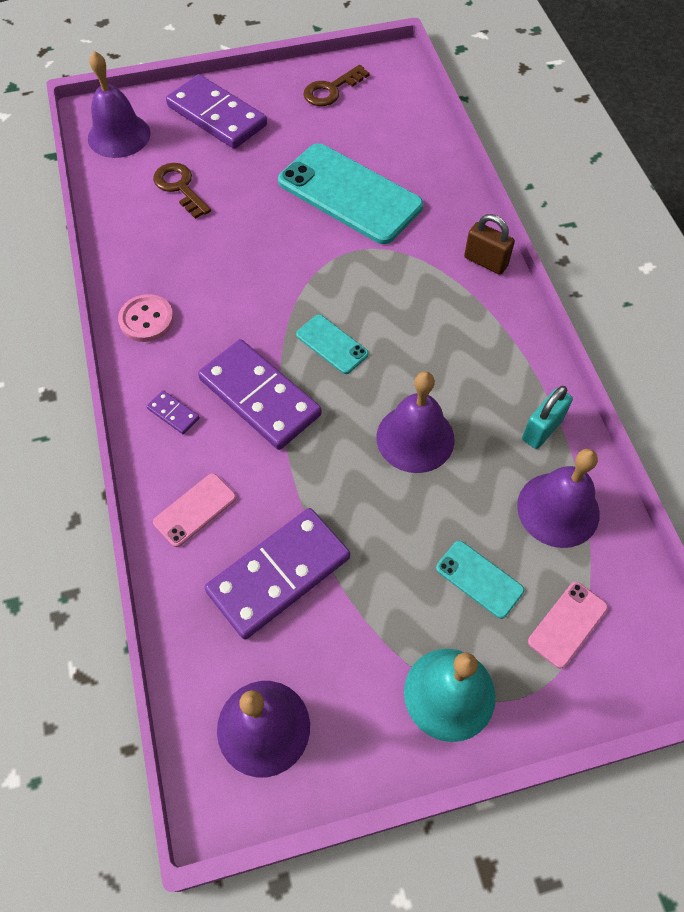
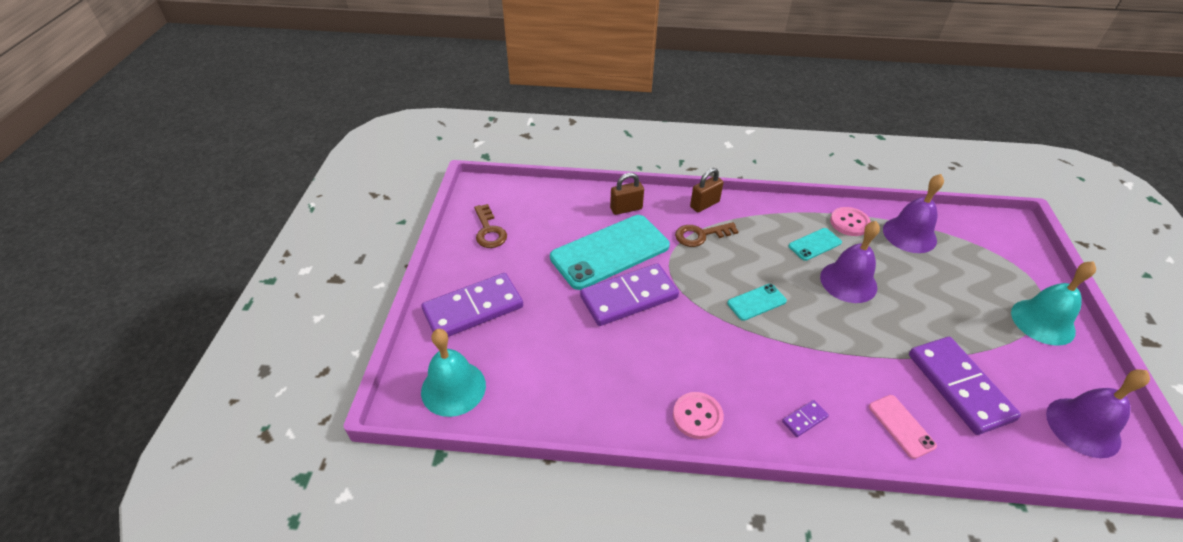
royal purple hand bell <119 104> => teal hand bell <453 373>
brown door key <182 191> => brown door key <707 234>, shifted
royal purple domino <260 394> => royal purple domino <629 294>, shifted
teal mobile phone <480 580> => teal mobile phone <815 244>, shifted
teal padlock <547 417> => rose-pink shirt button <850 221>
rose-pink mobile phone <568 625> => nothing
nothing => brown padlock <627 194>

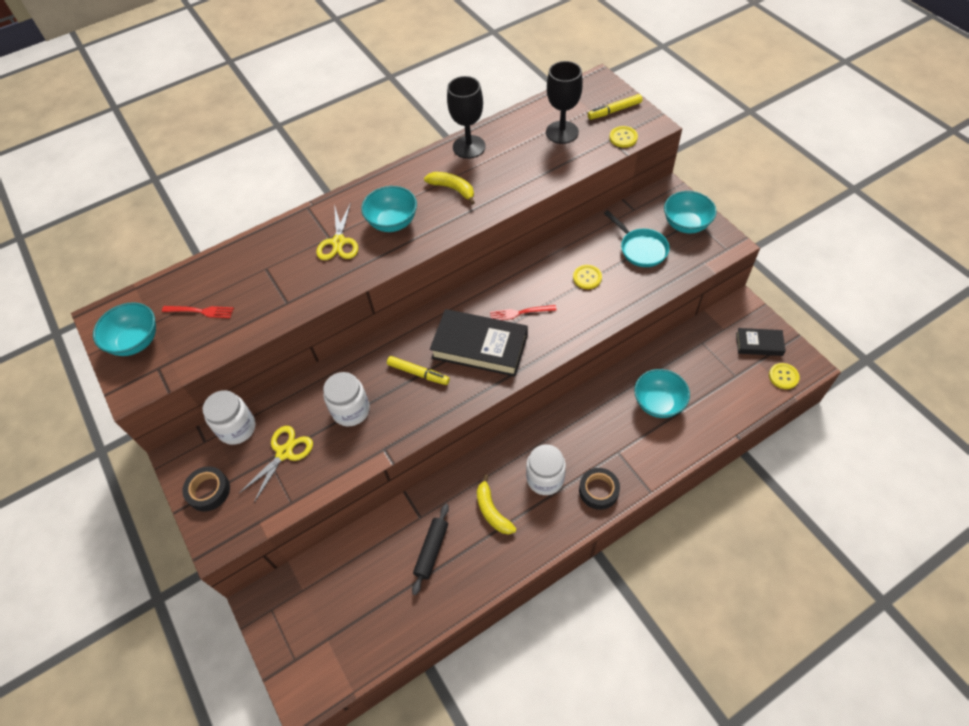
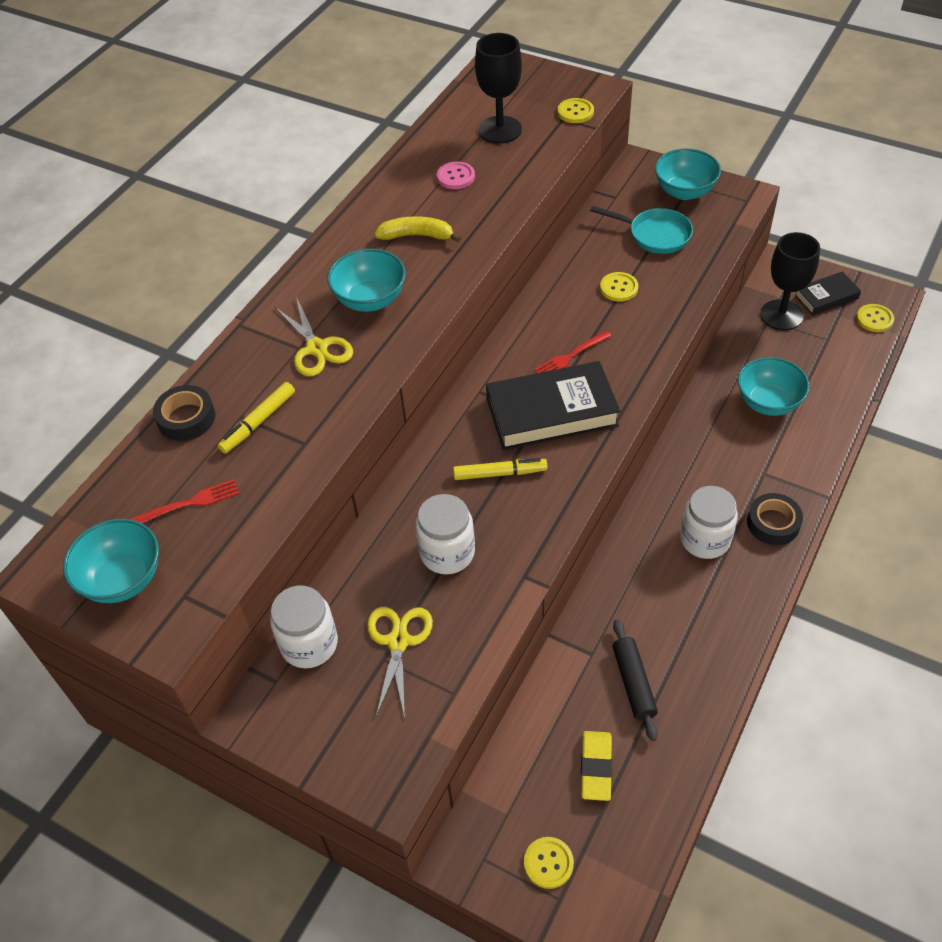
jet-black tape <206 488> => jet-black tape <184 413>, shifted
jet-black chalice <466 117> => jet-black chalice <790 281>, shifted
yellow toy banana <496 504> => nothing
yellow marker pen <615 107> => yellow marker pen <256 418>, shifted
nothing => rose-pink shirt button <456 175>
nothing => yellow shirt button <549 863>
nothing => yellow pencil eraser <596 766>

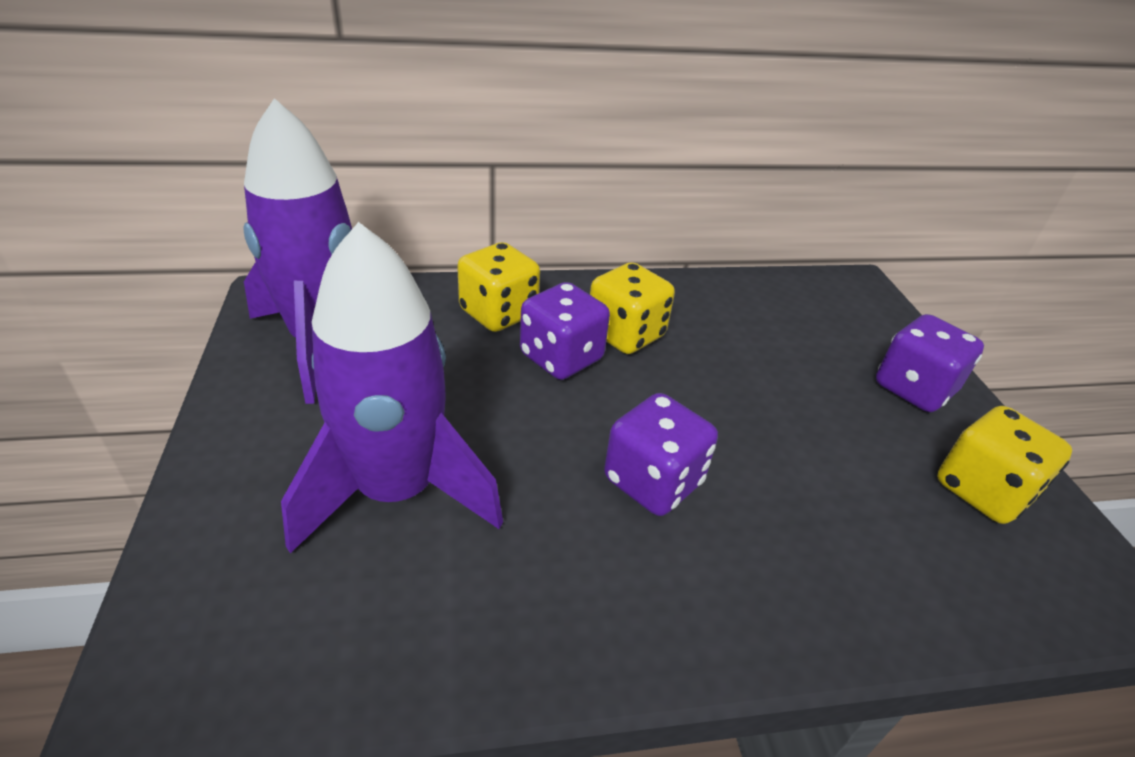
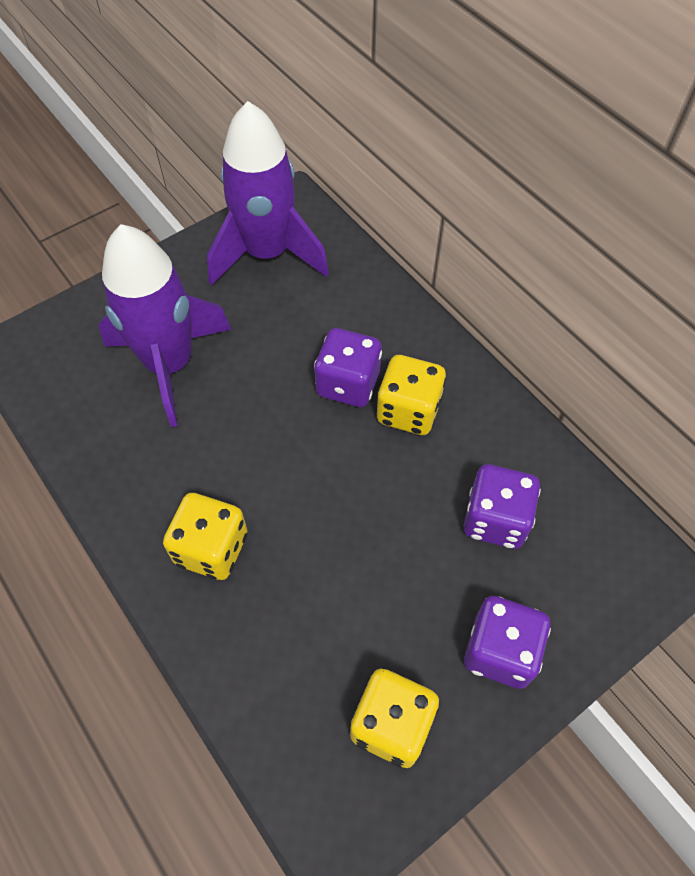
yellow dice <498 287> => yellow dice <205 536>, shifted
royal purple dice <661 454> => royal purple dice <502 506>, shifted

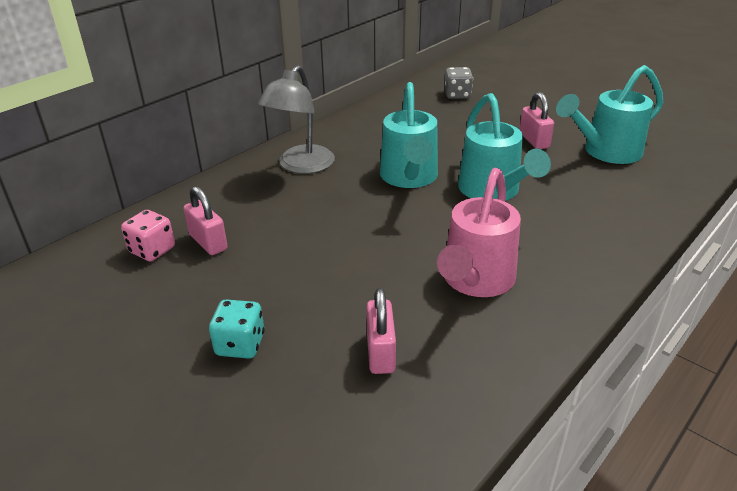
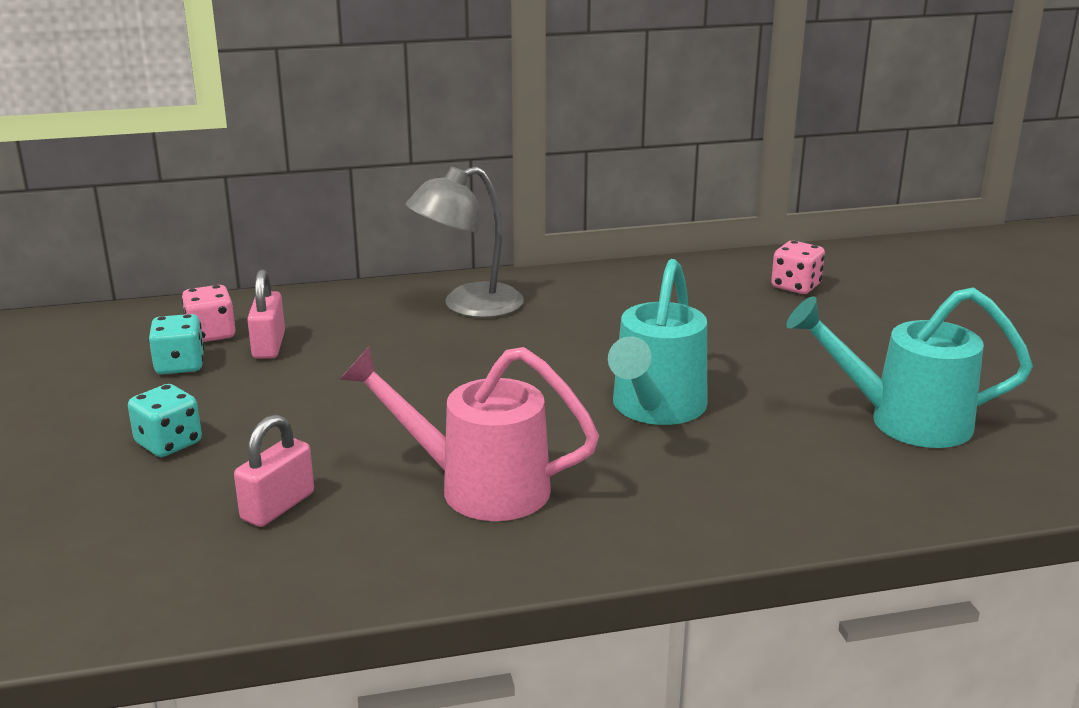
teal watering can <409 135> => nothing
rose-pink watering can <479 232> => rose-pink watering can <469 434>, 45 degrees clockwise
gray dice <458 83> => rose-pink dice <798 267>
rose-pink padlock <536 120> => nothing
nothing => teal dice <176 344>

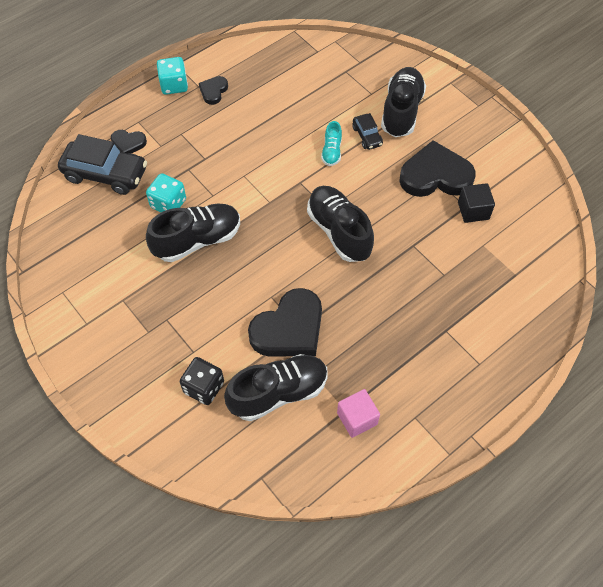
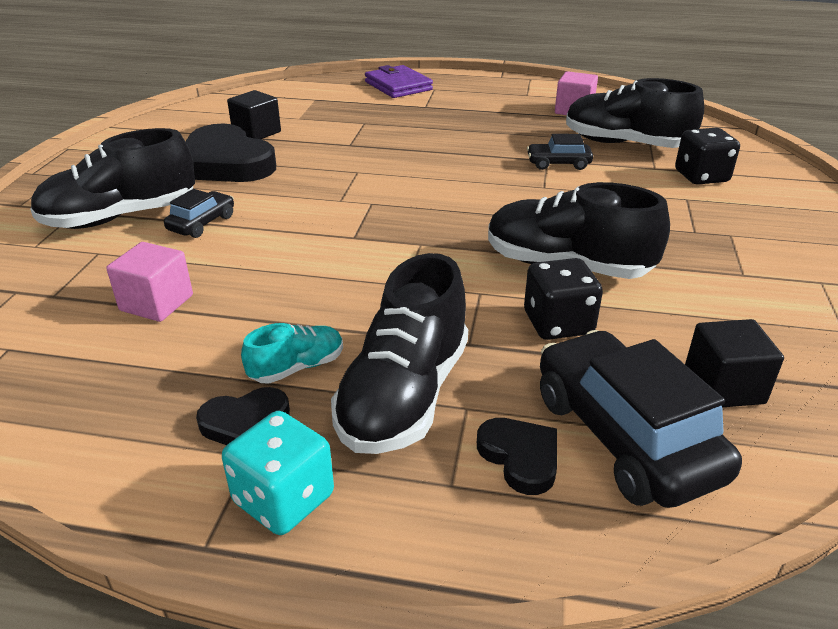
teal dice <166 192> => jet-black dice <563 299>
jet-black love heart <285 322> => jet-black toy car <560 152>
jet-black shoe <340 224> => jet-black shoe <399 353>, shifted
teal shoe <331 143> => teal shoe <292 353>, shifted
nothing => rose-pink block <149 282>
nothing => royal purple card wallet <399 81>
nothing => jet-black block <734 363>

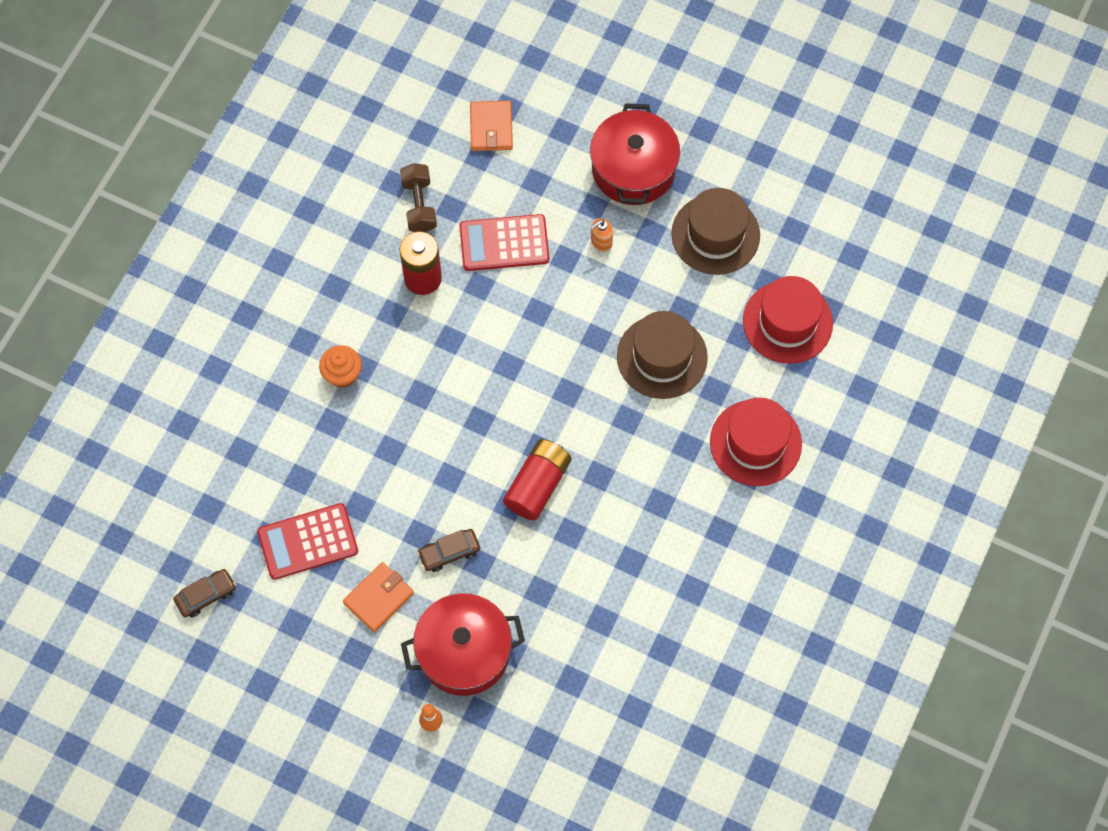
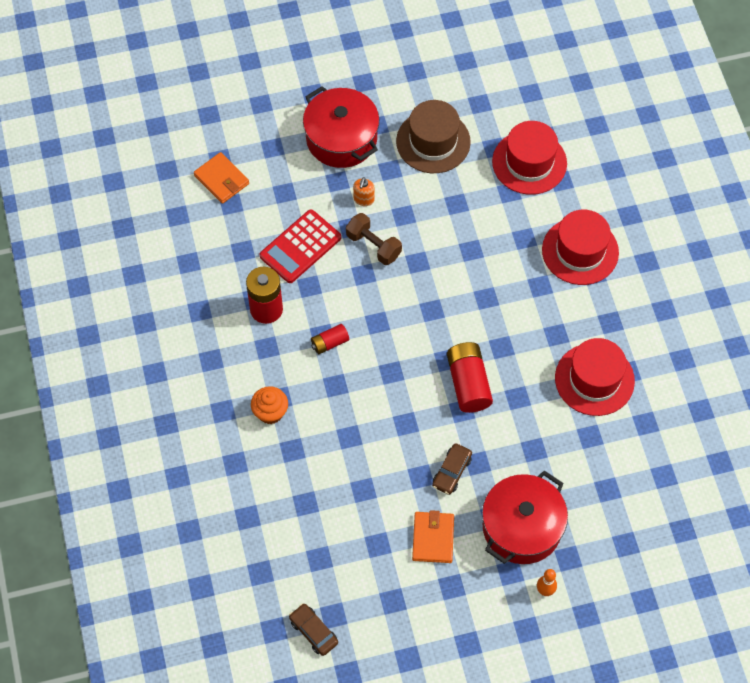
brown toy car <204 593> => brown toy car <313 629>, 60 degrees counterclockwise
red adding machine <307 541> => nothing
brown hand weight <418 197> => brown hand weight <374 239>, shifted
brown tall hat <662 355> => nothing
nothing => red battery <330 339>
nothing => red tall hat <595 377>

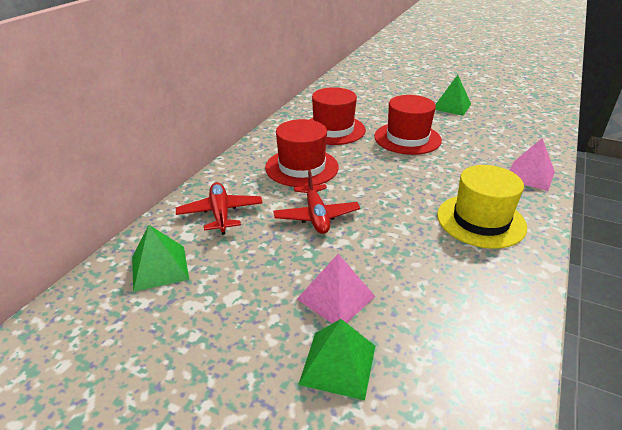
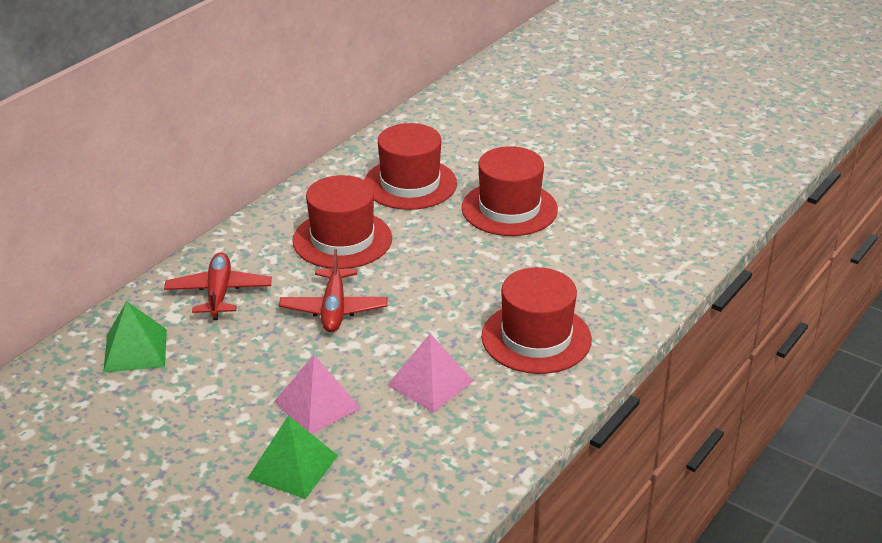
green pyramid shape <453 95> => nothing
yellow tall hat <482 207> => red tall hat <536 320>
rose-pink pyramid shape <532 164> => rose-pink pyramid shape <430 373>, shifted

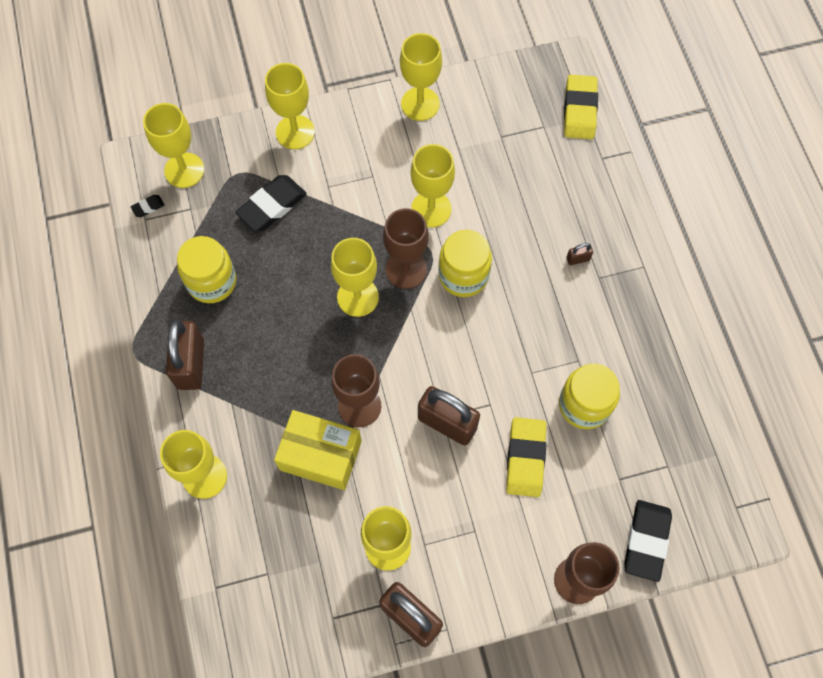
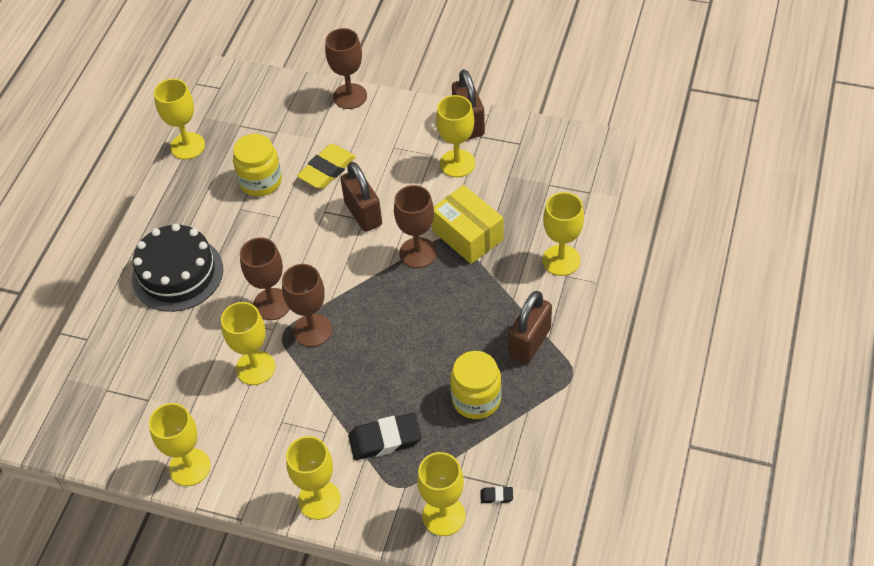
yellow chalice <355 277> => yellow chalice <179 119>, shifted
yellow jam jar <465 263> => brown chalice <265 278>
yellow pencil eraser <581 107> => nothing
brown padlock <579 254> => jet-black layer cake <177 267>
jet-black pencil eraser <648 541> => nothing

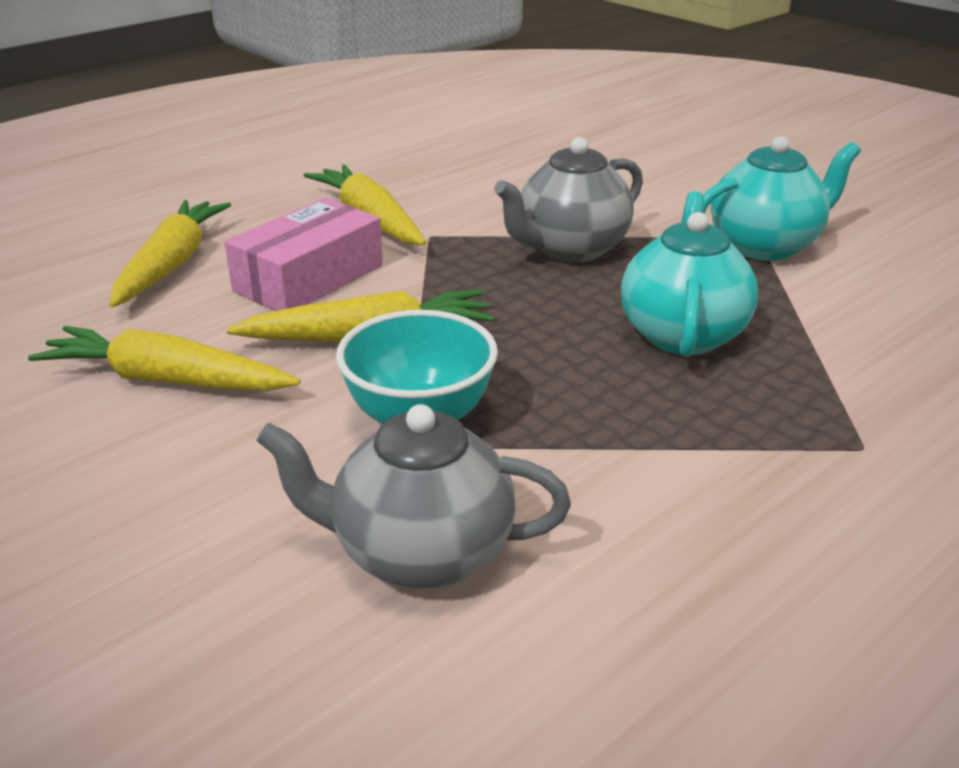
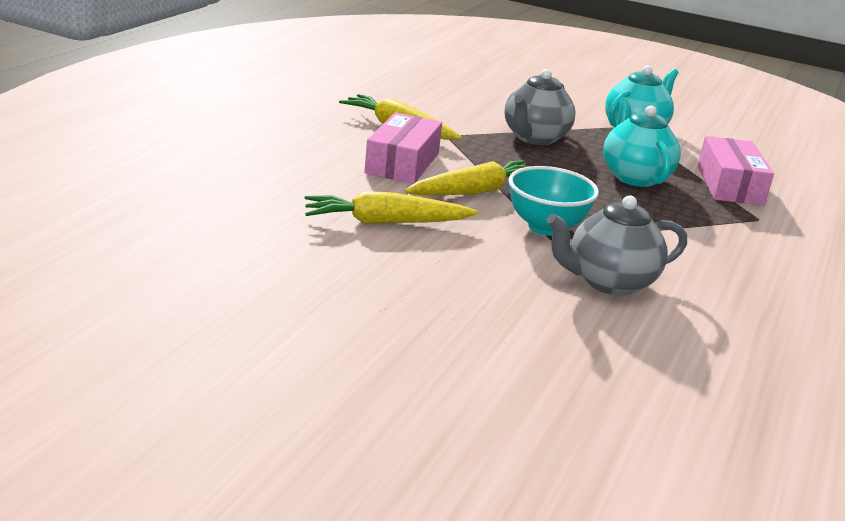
yellow toy carrot <170 253> => nothing
nothing => rose-pink box <735 170>

